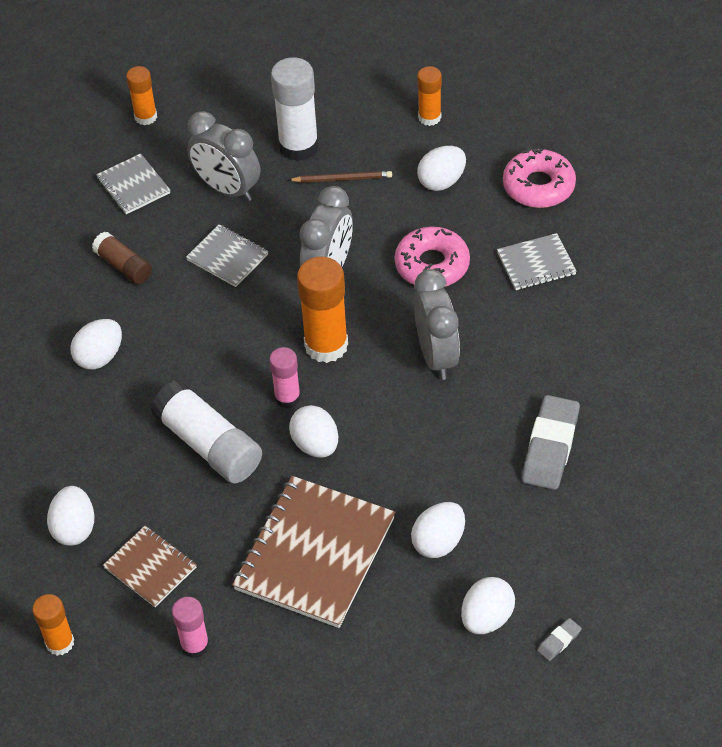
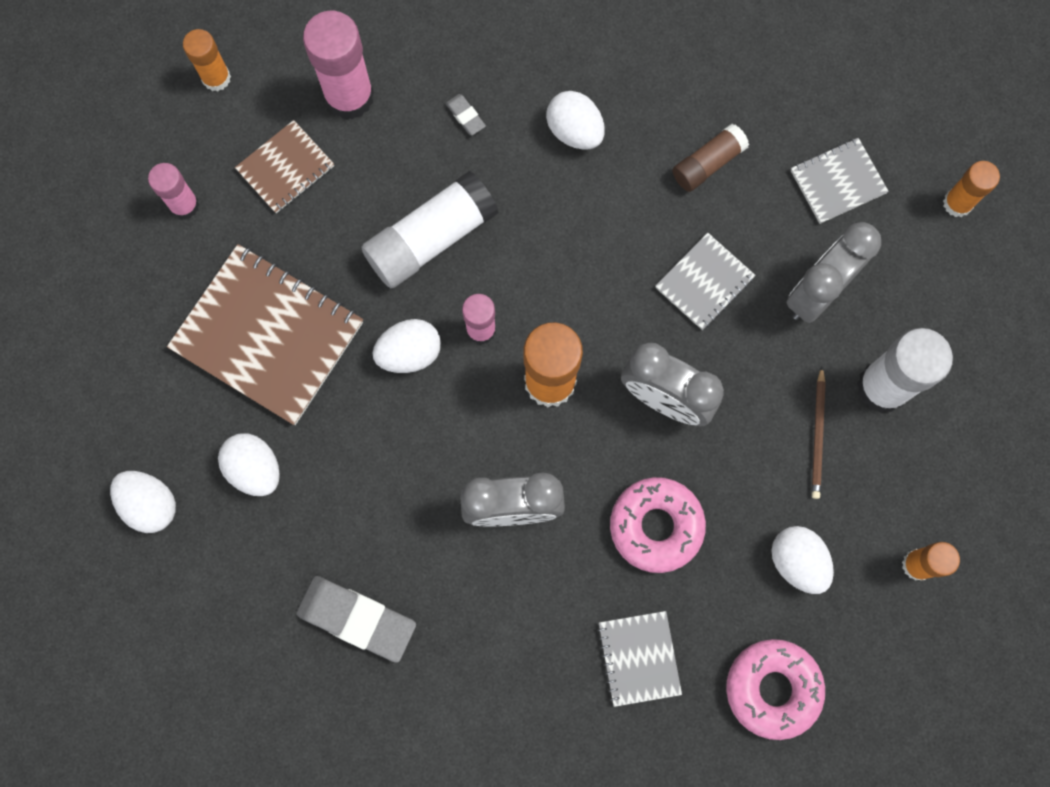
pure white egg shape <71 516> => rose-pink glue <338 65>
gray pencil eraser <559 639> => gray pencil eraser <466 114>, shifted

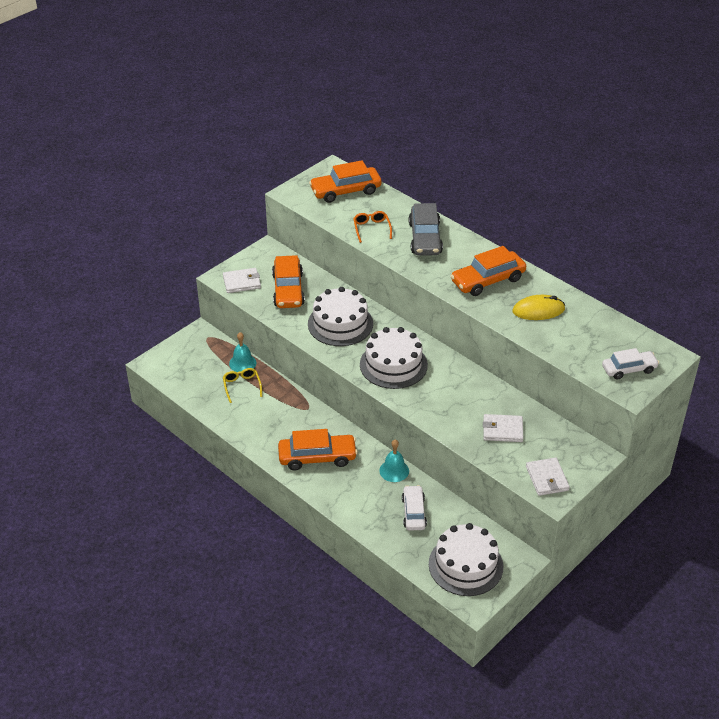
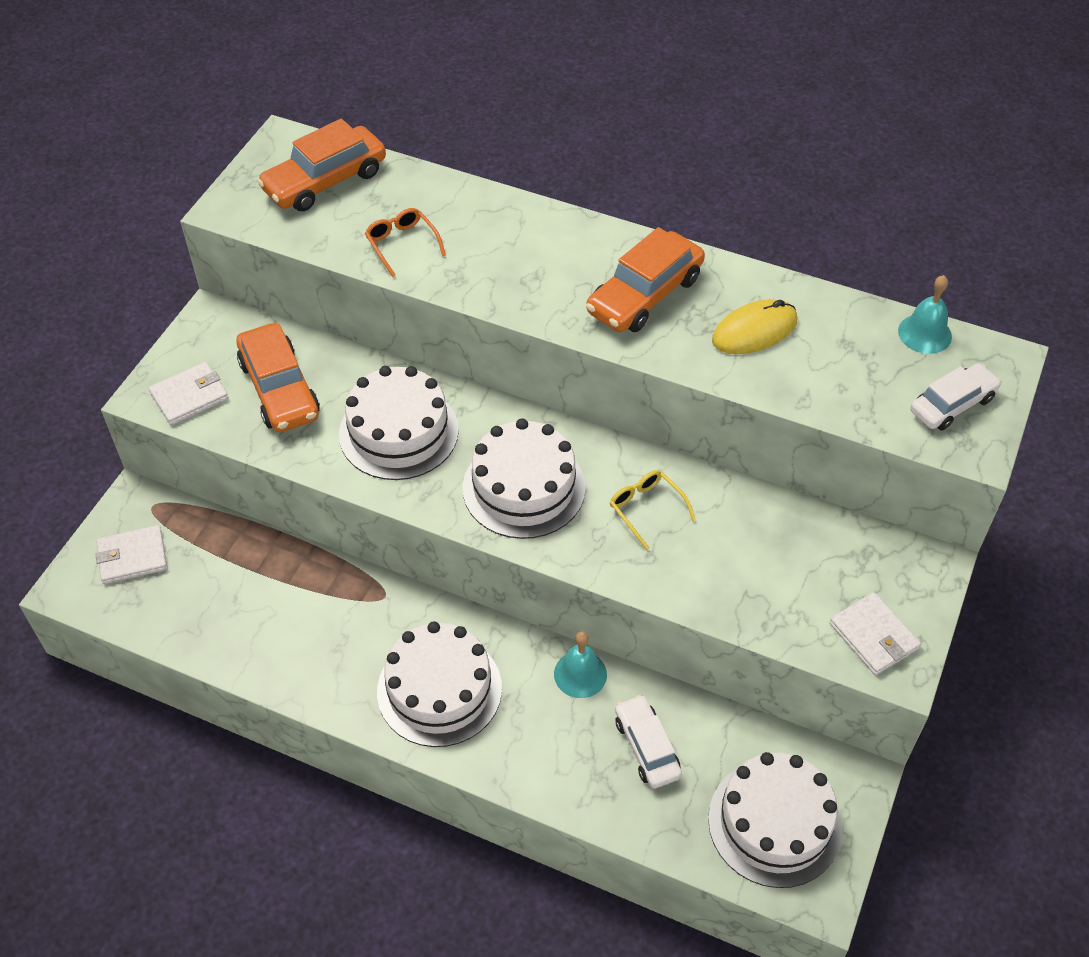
yellow glasses <242 385> => yellow glasses <653 510>, shifted
teal hand bell <242 352> => teal hand bell <925 314>, shifted
orange-coloured toy car <318 449> => pure white layer cake <439 684>
gray toy car <426 229> => nothing
pure white card wallet <503 428> => pure white card wallet <131 554>, shifted

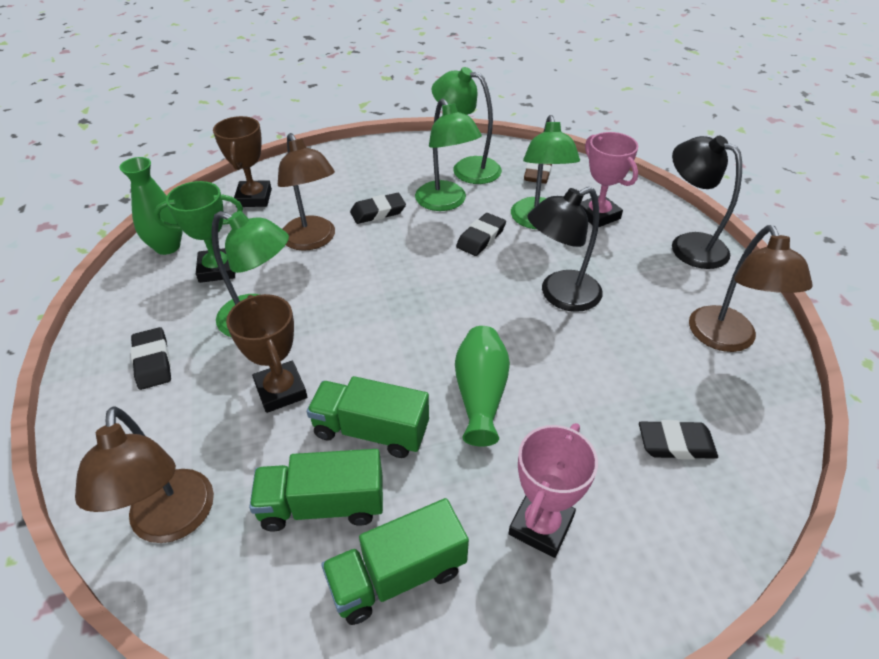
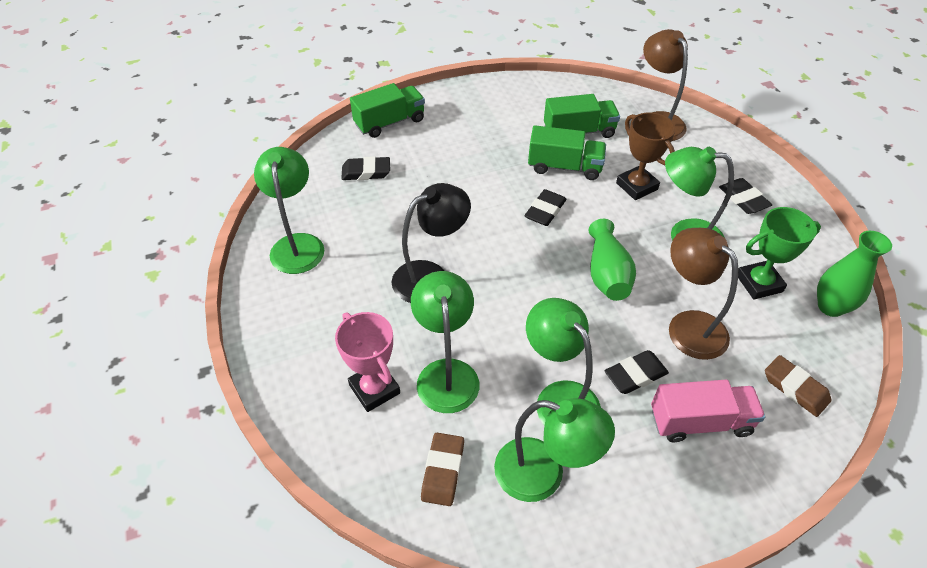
brown trophy <242 161> => brown pencil eraser <798 386>
green toy truck <395 561> => green toy truck <387 110>, shifted
green vase <482 386> => green vase <612 260>, shifted
jet-black pencil eraser <481 234> => jet-black pencil eraser <545 207>, shifted
rose-pink trophy <553 490> => nothing
jet-black lamp <707 202> => nothing
brown lamp <751 288> => green lamp <289 210>
nothing => rose-pink toy truck <708 411>

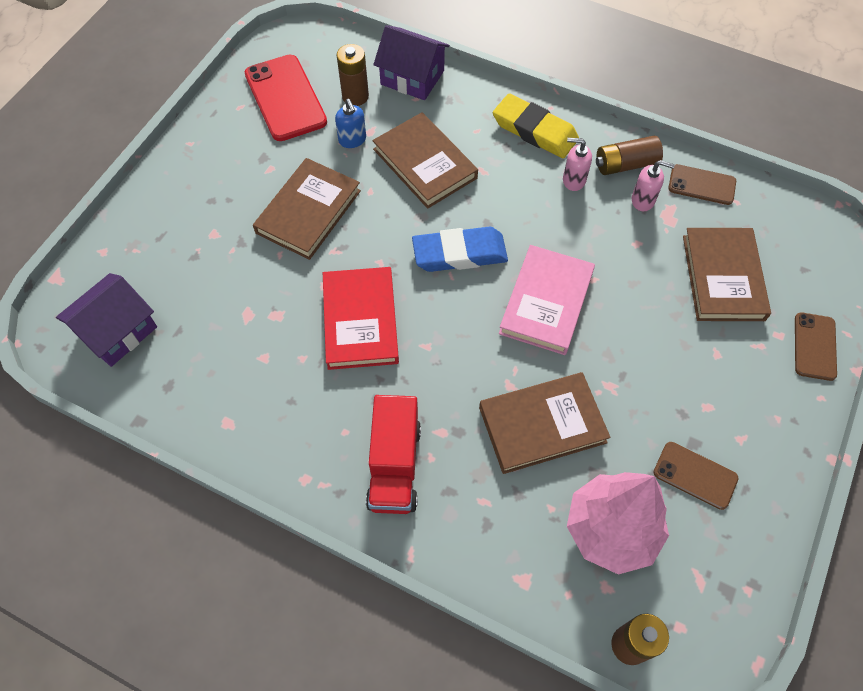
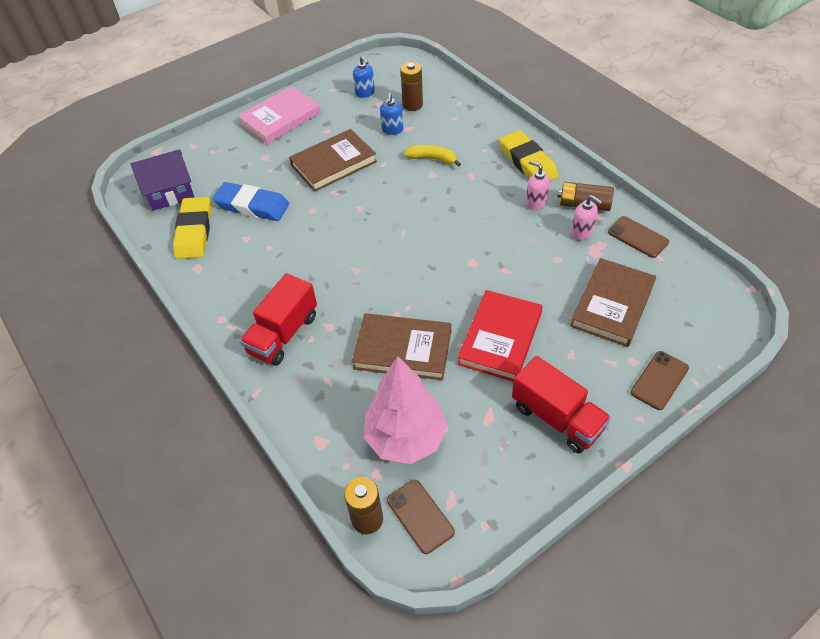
red mobile phone <286 97> => blue pump bottle <364 77>
red book <361 318> => red book <500 336>, shifted
brown book <425 160> => yellow toy banana <432 156>
royal purple cottage <411 62> => nothing
blue pencil eraser <460 249> => blue pencil eraser <251 201>, shifted
rose-pink book <547 300> => rose-pink book <279 115>, shifted
brown mobile phone <696 476> => brown mobile phone <421 517>, shifted
nothing => yellow pencil eraser <192 228>
nothing => red toy truck <561 404>

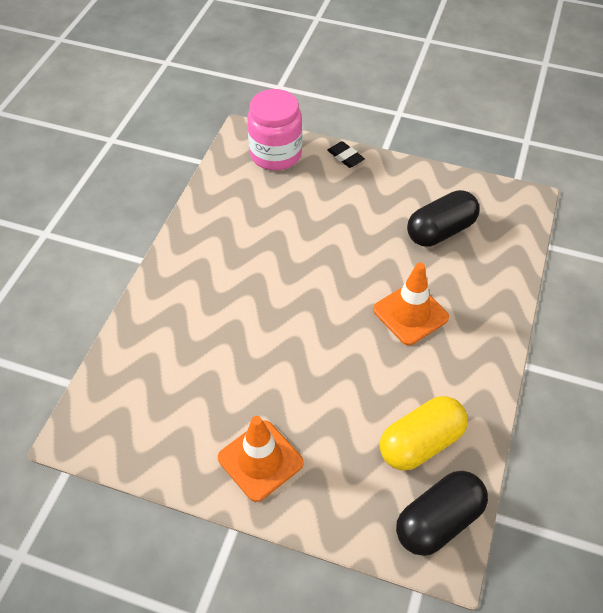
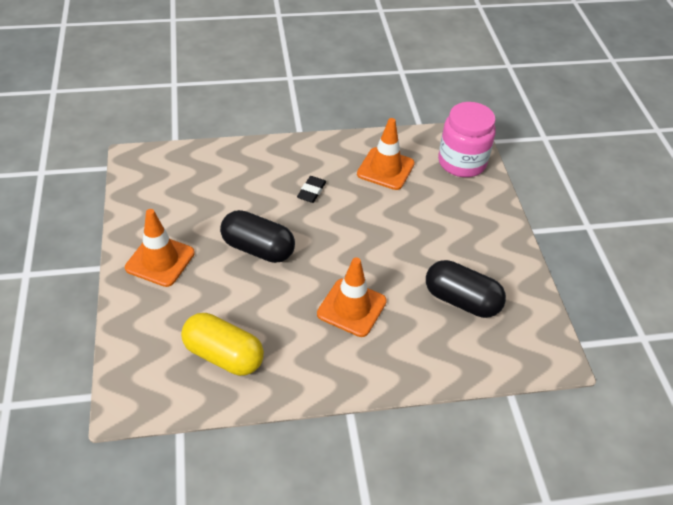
jet-black pencil eraser <346 154> => jet-black pencil eraser <311 189>, shifted
jet-black pill shape <442 513> => jet-black pill shape <257 236>, shifted
nothing => orange-coloured traffic cone <386 154>

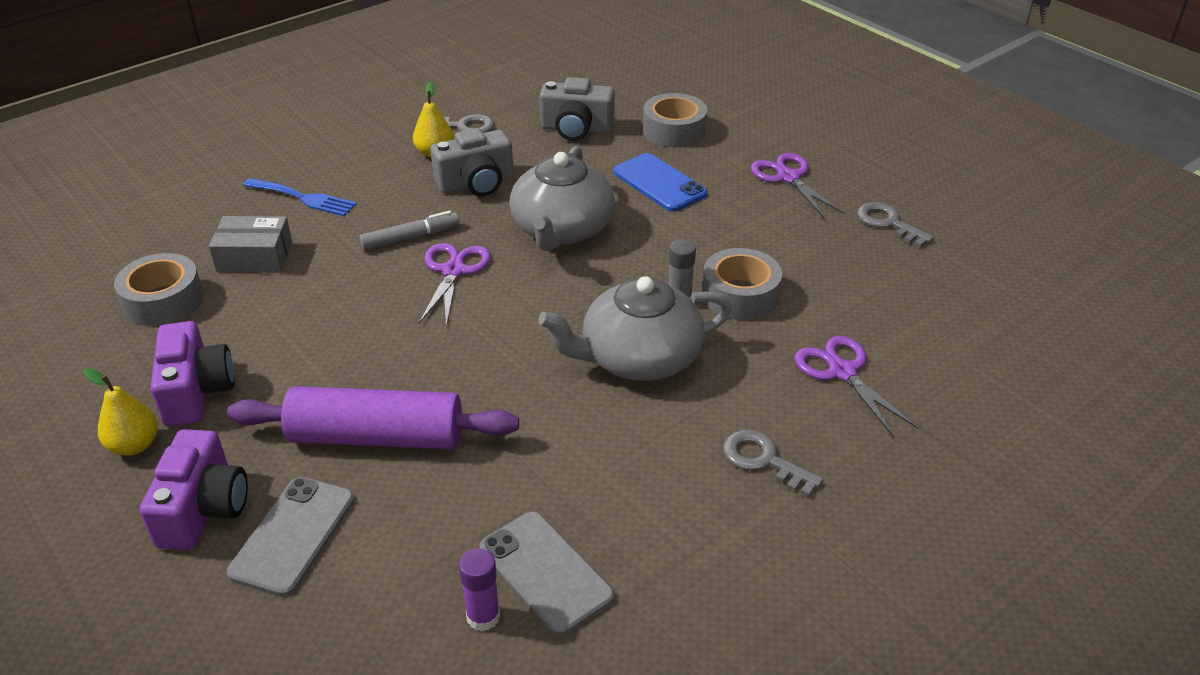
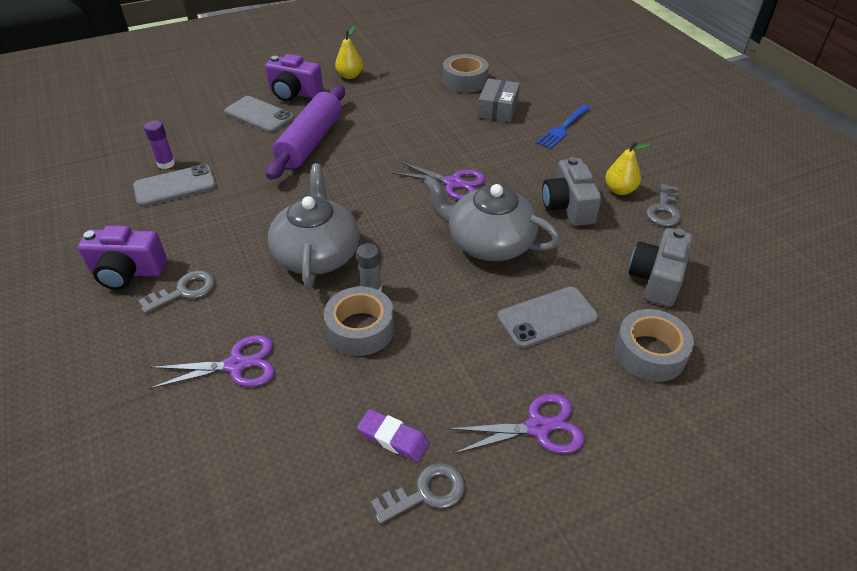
royal purple compact camera <192 373> => royal purple compact camera <122 257>, shifted
gray marker pen <409 230> => nothing
blue mobile phone <660 182> => gray mobile phone <547 317>
nothing => royal purple pencil eraser <393 435>

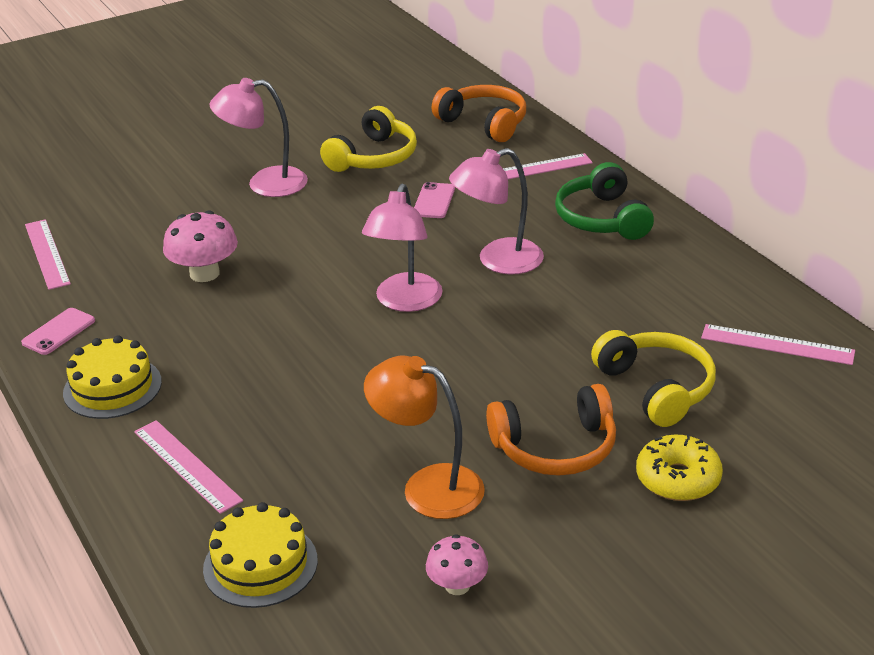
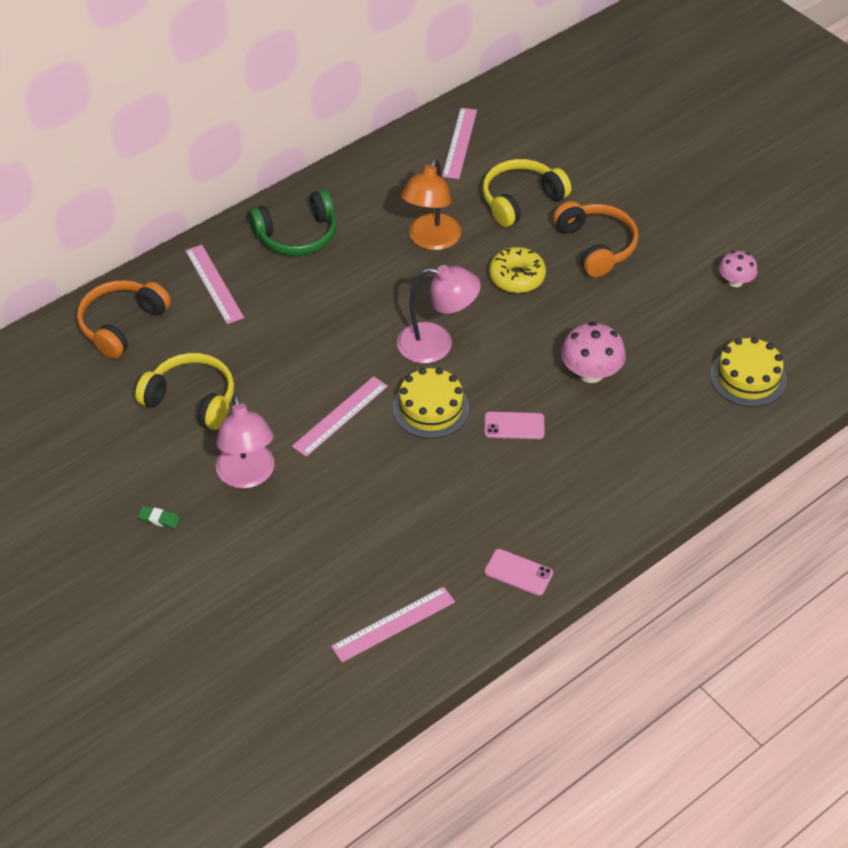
yellow layer cake <112 377> => yellow layer cake <431 403>, shifted
rose-pink straightedge <188 467> => rose-pink straightedge <340 416>, shifted
rose-pink toadstool <200 246> => rose-pink toadstool <593 352>, shifted
orange-coloured lamp <424 437> => orange-coloured lamp <431 204>, shifted
rose-pink mobile phone <434 200> => rose-pink mobile phone <514 425>, shifted
rose-pink lamp <496 211> => nothing
yellow donut <679 467> => yellow donut <517 270>, shifted
nothing => green pencil eraser <159 517>

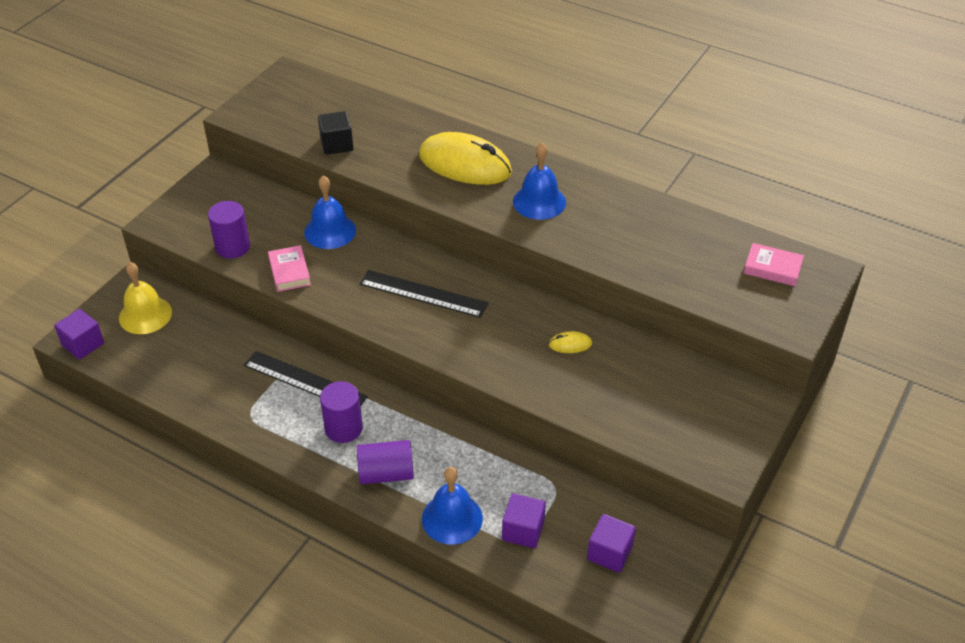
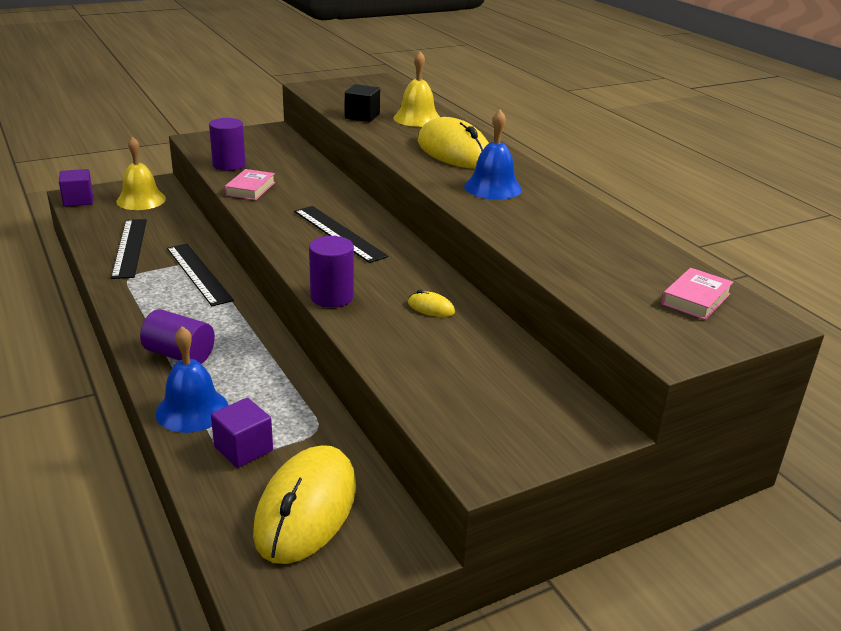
blue hand bell <330 212> => nothing
royal purple cylinder <341 412> => royal purple cylinder <331 272>, shifted
royal purple block <611 543> => yellow mouse <304 504>
rose-pink book <774 264> => rose-pink book <697 294>, 75 degrees clockwise
nothing => jet-black straightedge <129 249>
nothing => yellow hand bell <416 89>

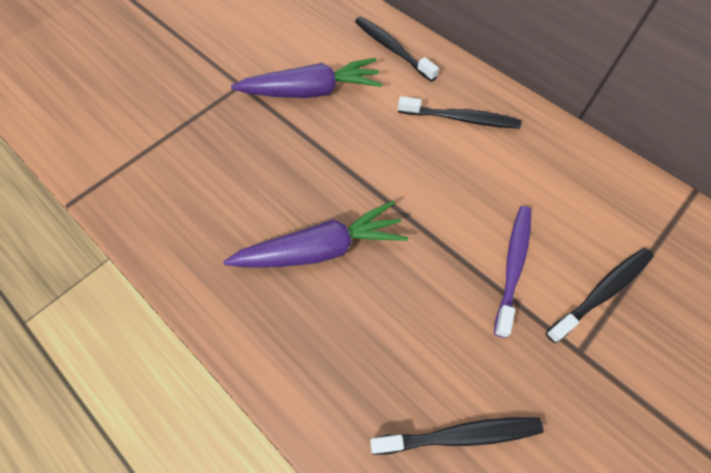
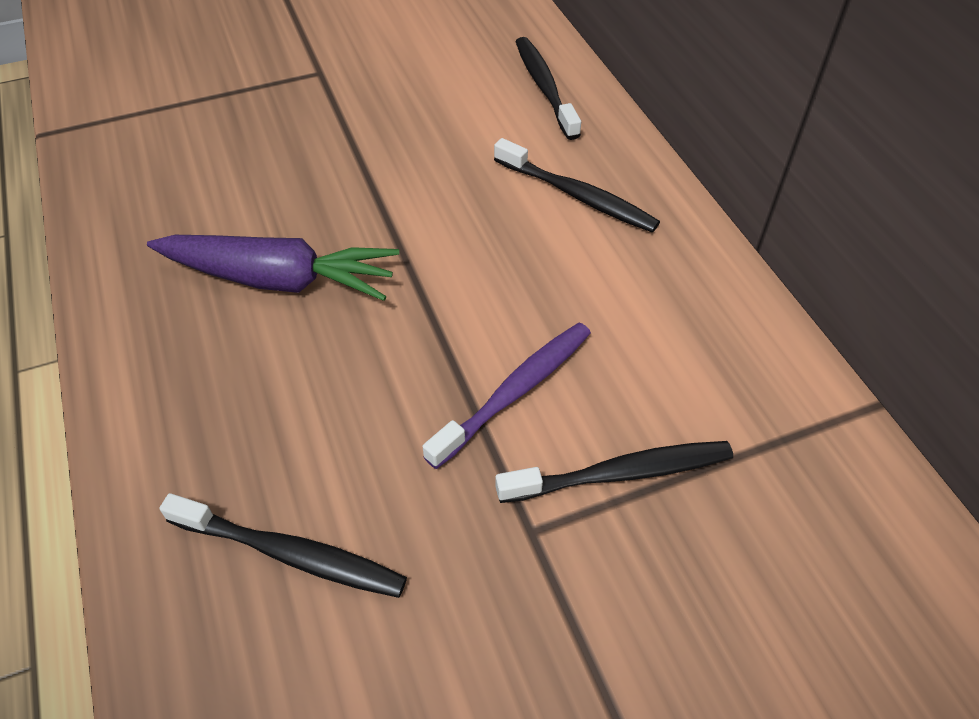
royal purple toy carrot <306 78> => nothing

